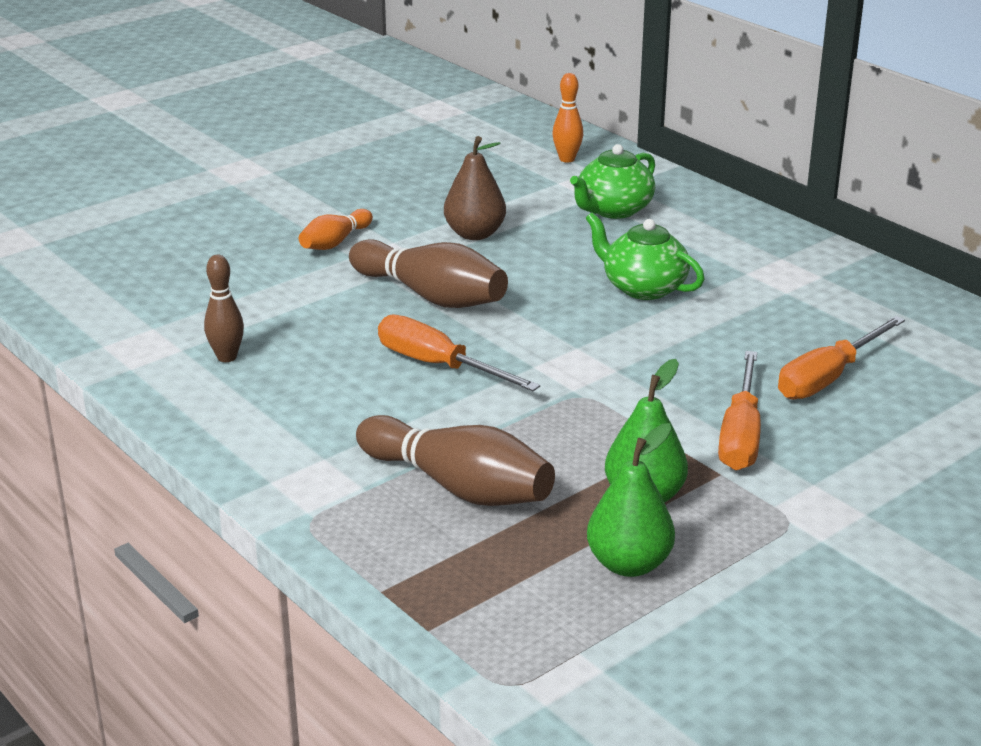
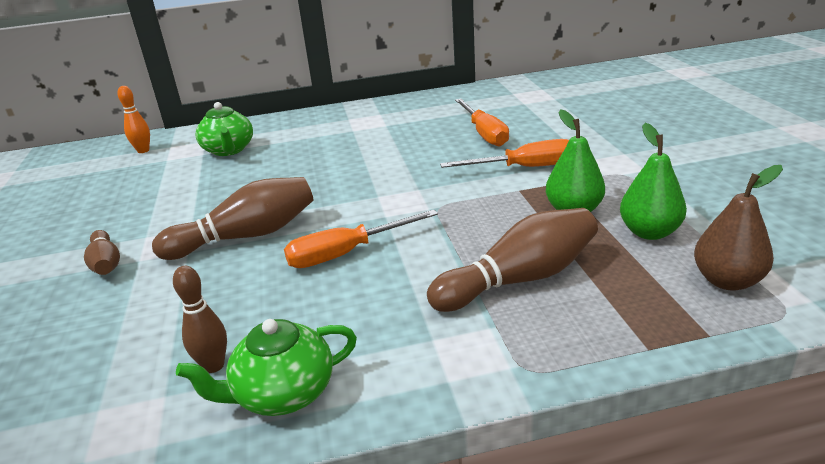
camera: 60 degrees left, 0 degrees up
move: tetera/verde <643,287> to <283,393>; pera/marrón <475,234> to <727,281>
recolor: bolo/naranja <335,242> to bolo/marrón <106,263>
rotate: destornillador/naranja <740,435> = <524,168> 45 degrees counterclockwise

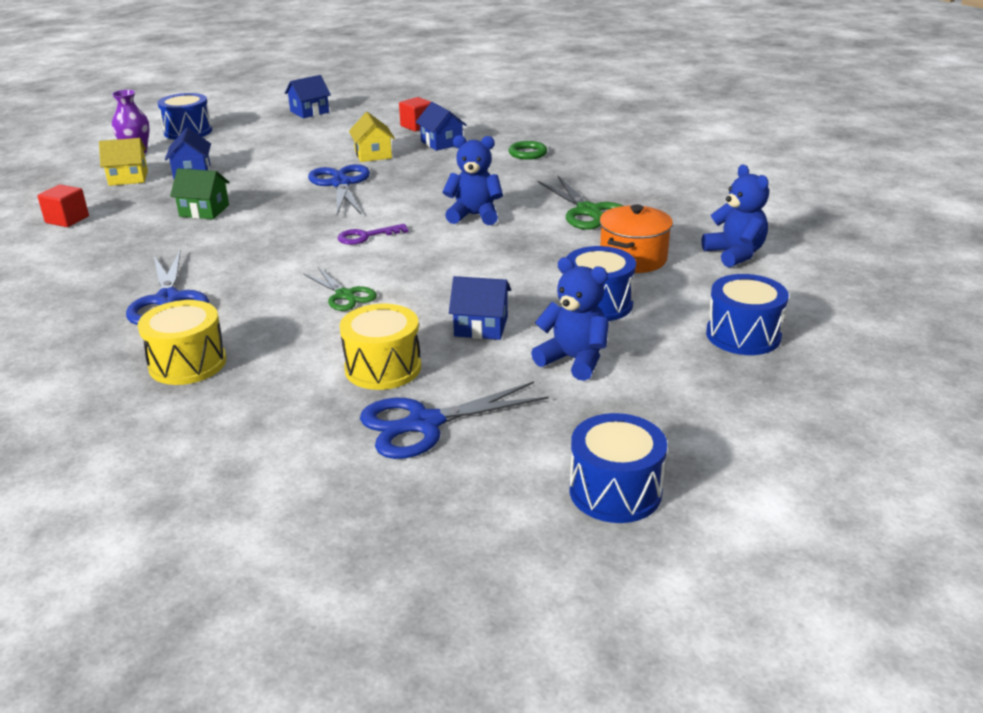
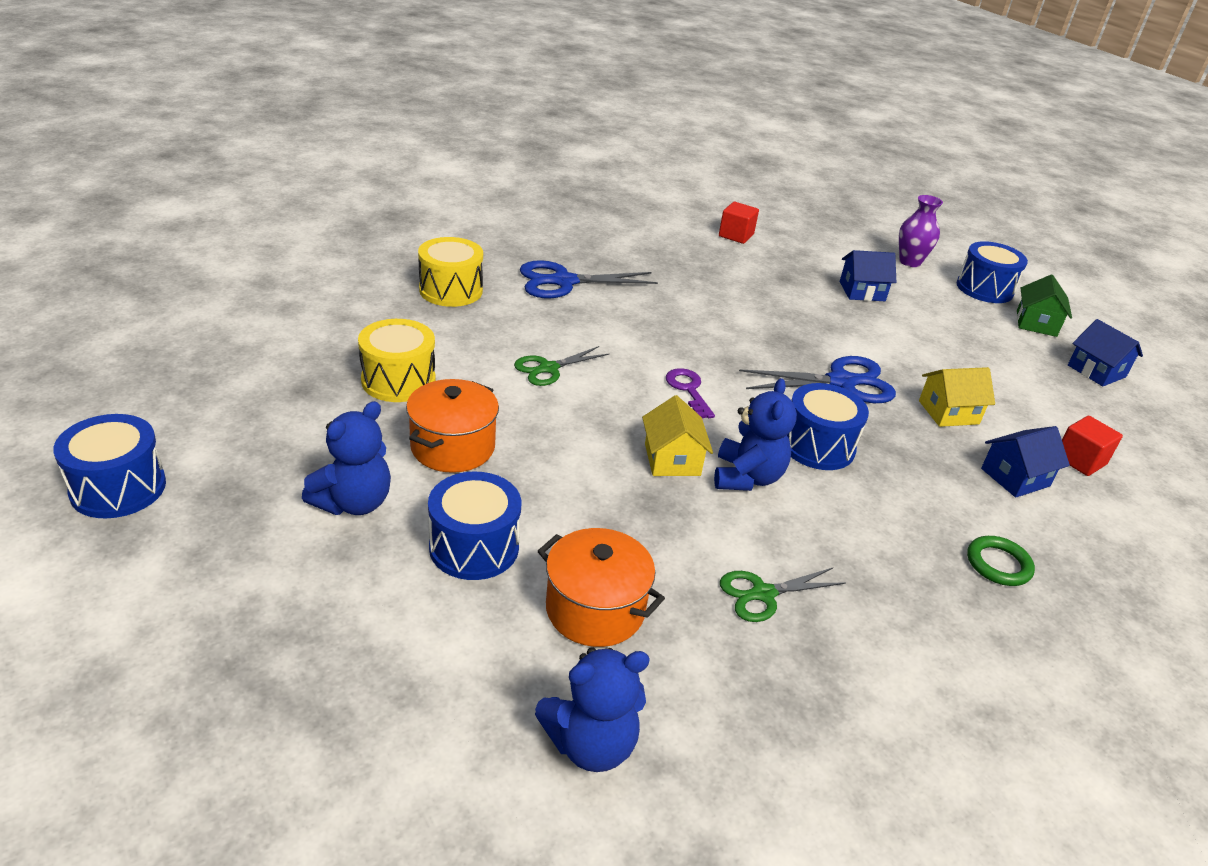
camera: 90 degrees right, 5 degrees up
delete: tijeras/azul <424,424>
move: casa/amarillo <128,178> to <672,459>; tambor/azul <743,335> to <817,446>; casa/verde <204,211> to <1036,323>
replace: casa/azul <481,326> to olla/naranja <453,447>
resize: tijeras/verde <589,211> = <763,594> x0.63

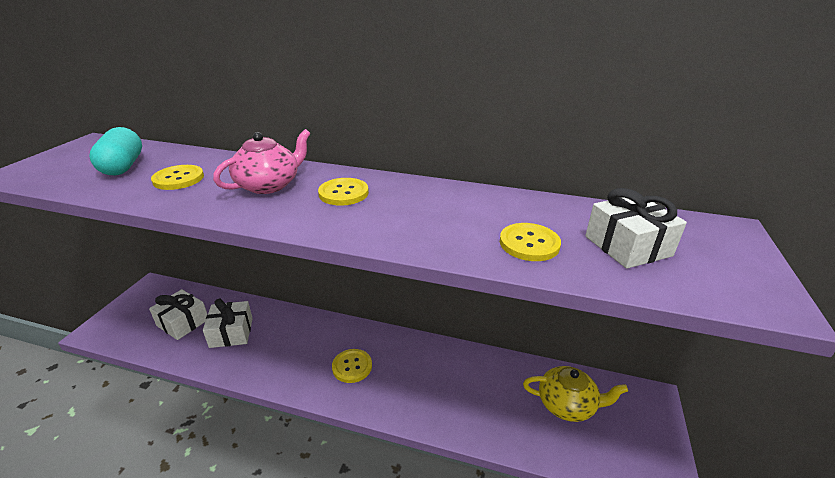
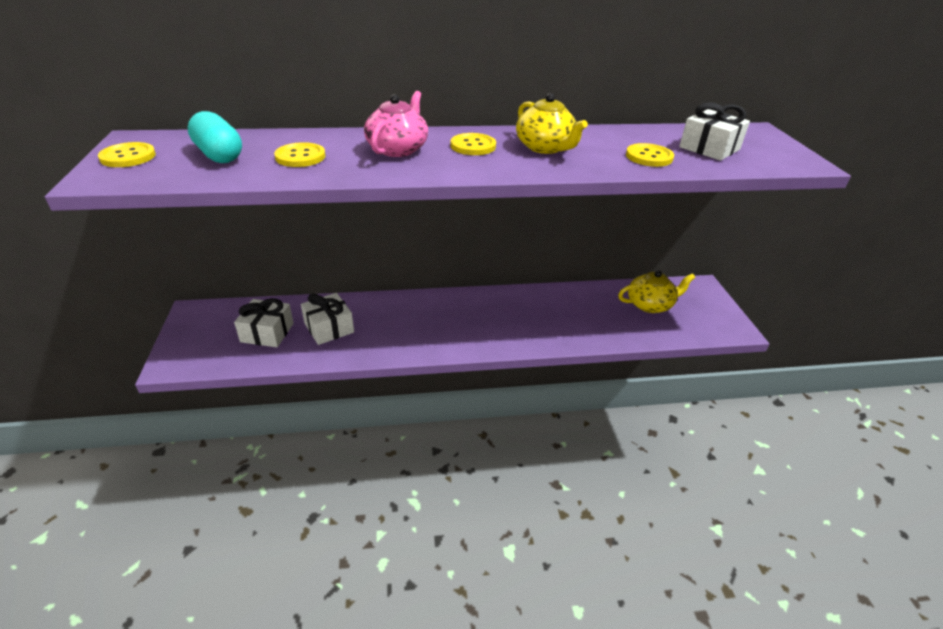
camera: 25 degrees left, 5 degrees up
insert: tetera/amarillo <545,148>
move: botón/amarillo <352,366> to <128,157>

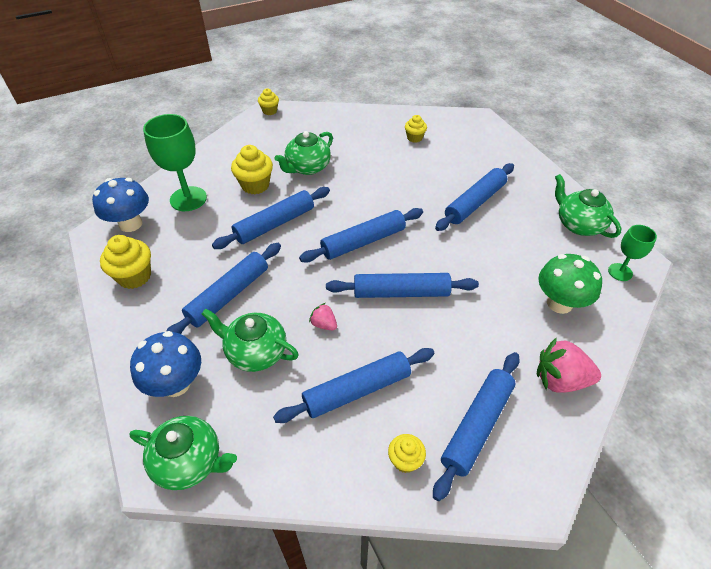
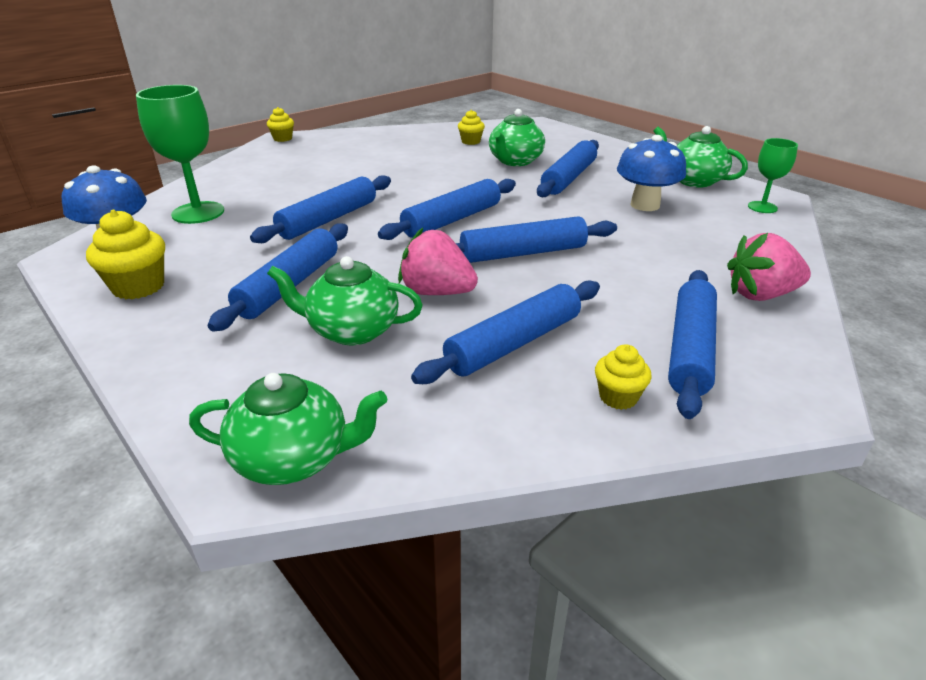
camera: 15 degrees left, 15 degrees down
delete: magdalena/amarillo <255,185>; seta/verde <559,303>
move: tetera/verde <307,167> to <515,161>; seta/azul <176,384> to <645,205>
resize: fresa/rosa <324,324> = <437,292> x1.91

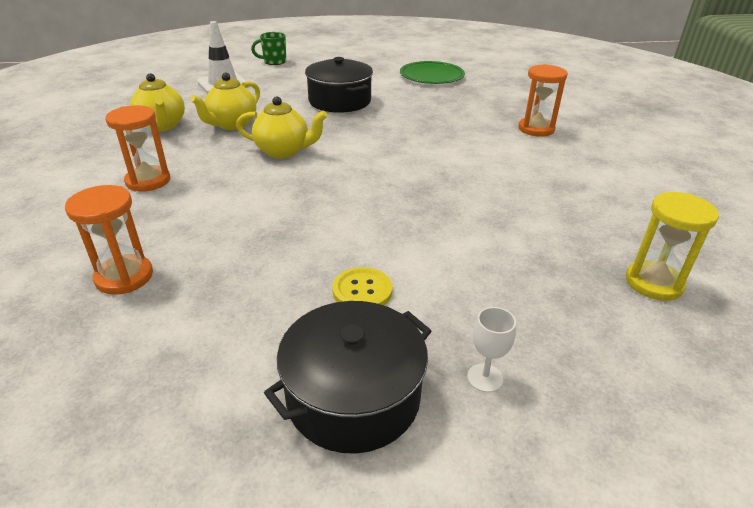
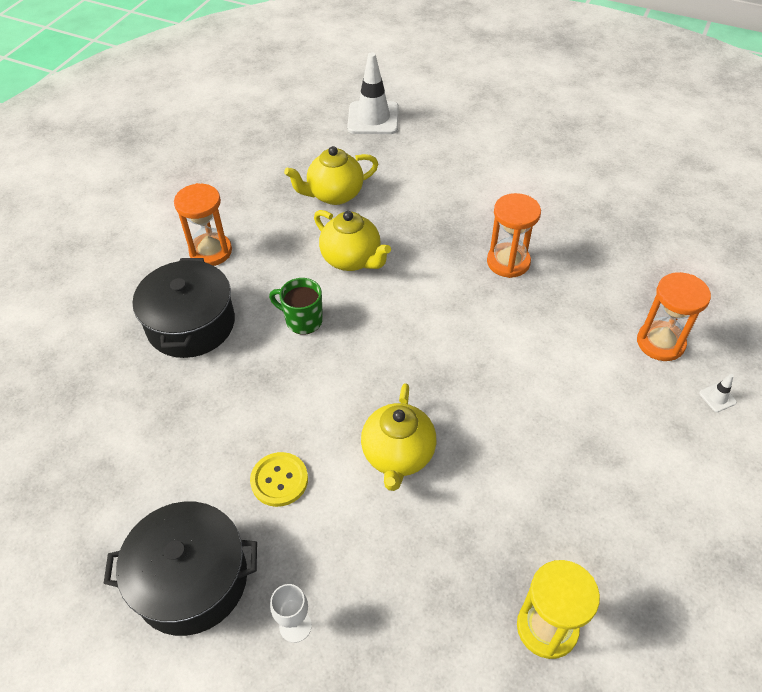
camera: 35 degrees right, 15 degrees up
delete: plato/verde <431,76>
insert: cono de tráfico/blanco <717,397>
move: olla/negro <340,101> to <191,324>; taza/verde <274,62> to <302,320>; tetera/amarillo <162,126> to <398,455>; reloj de arena/naranja <124,277> to <508,262>

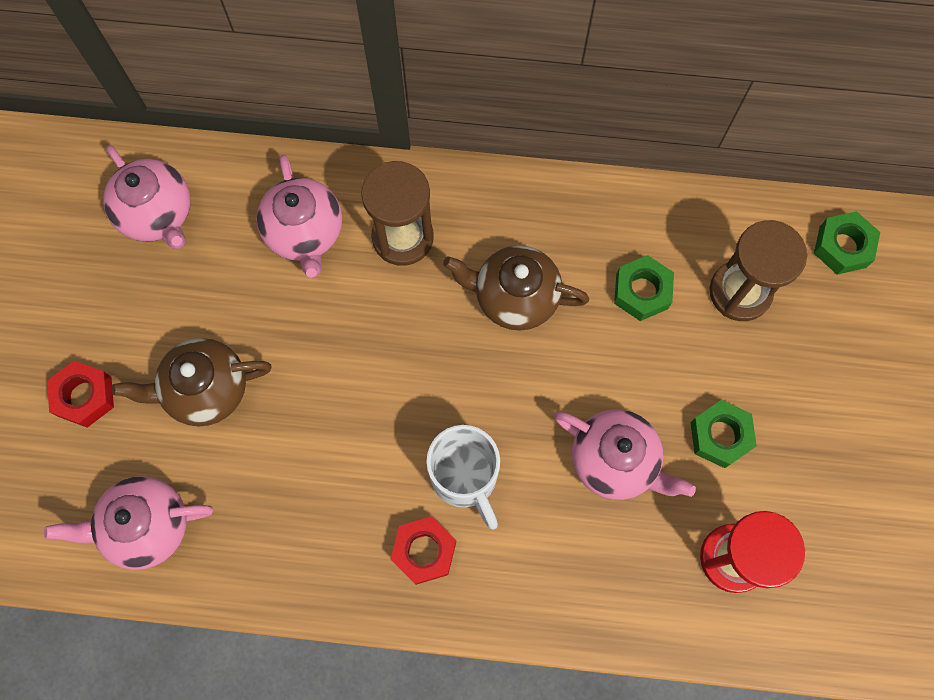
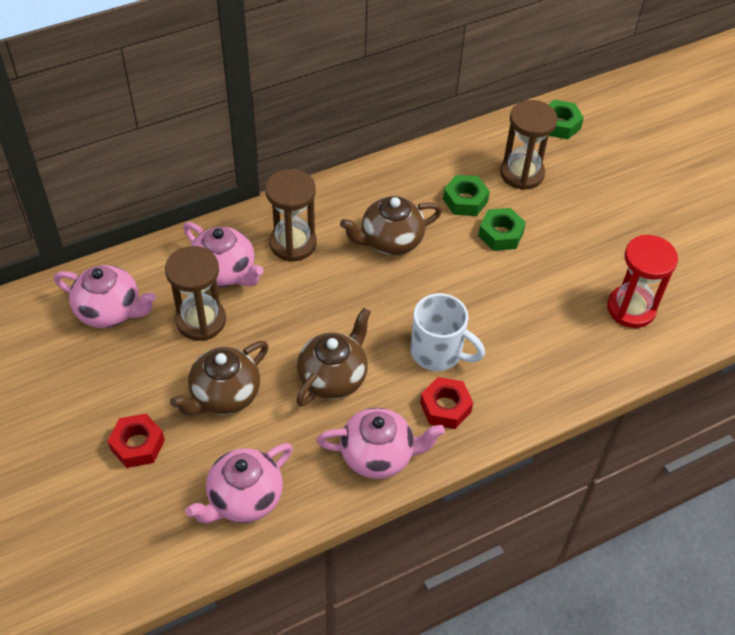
camera: 35 degrees left, 20 degrees down
insert: reloj de arena/marrón <201,320>; tetera/marrón <333,377>
move: tetera/rosa <615,461> to <378,455>; tuerca/verde <720,436> to <500,234>

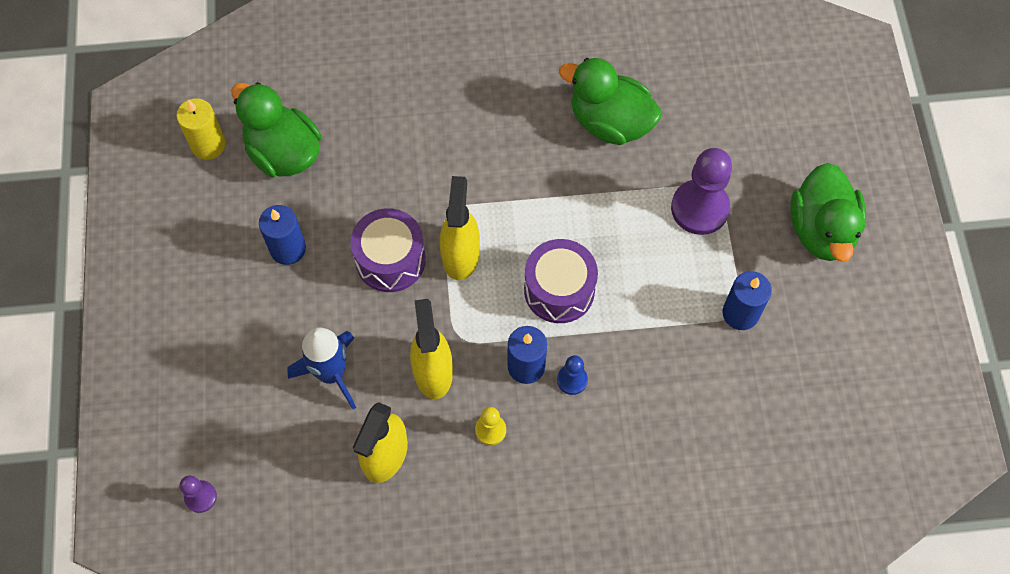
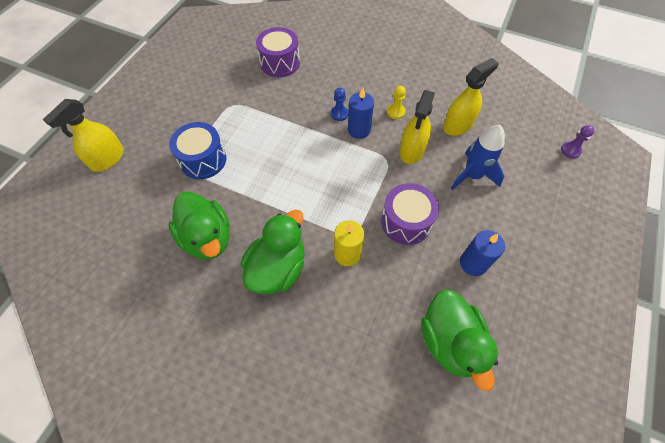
camera: 150 degrees left, 5 degrees down
delete: vela/azul <740,313>
move: pulverizador/amarillo <460,255> to <108,159>; pato/verde <821,230> to <278,268>; tambor/morado <559,290> to <280,63>; vela/amarillo <208,145> to <347,254>
replace: peón/morado <699,208> to tambor/azul <203,160>

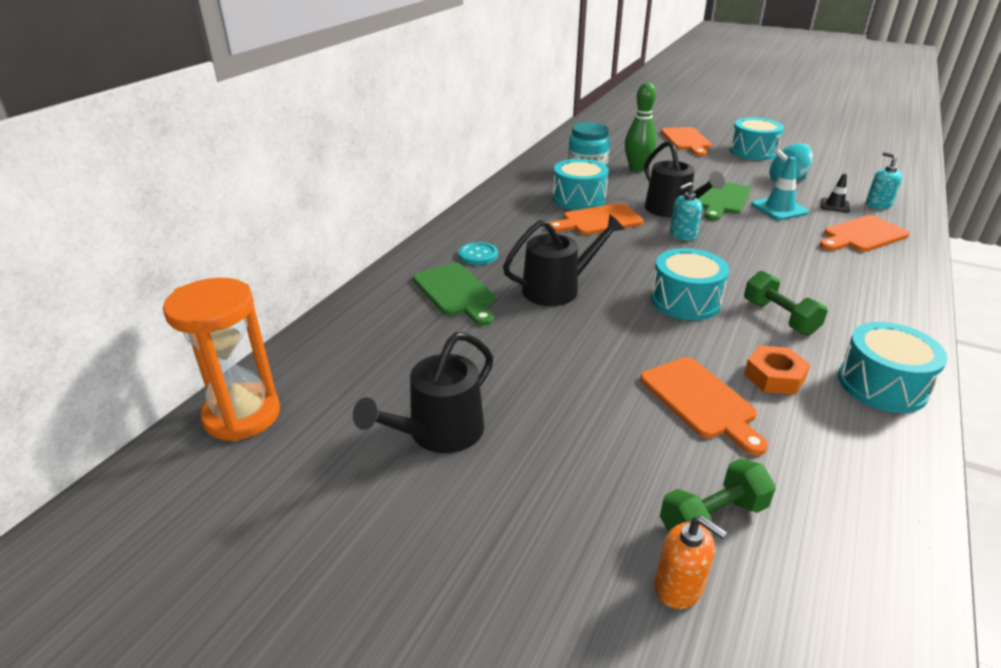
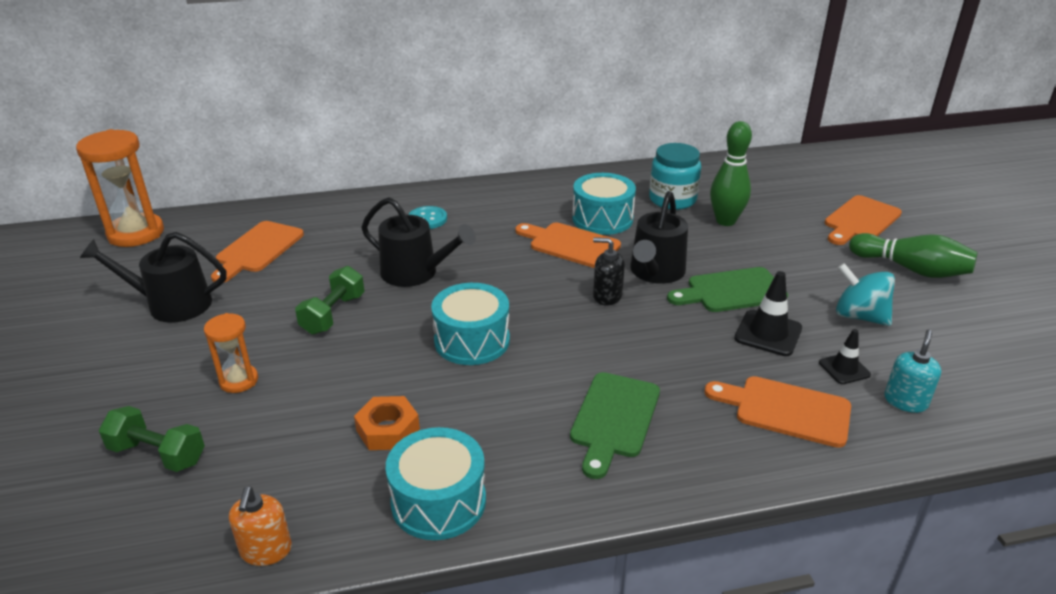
camera: 50 degrees right, 0 degrees up
insert: reloj de arena/naranja <239,381>
move: tabla de cortar/naranja <701,401> to <257,249>; dispensador de jabón/naranja <679,587> to <266,550>; mancuerna/verde <779,317> to <333,314>; tabla de cortar/verde <456,292> to <614,419>
replace: tambor/turquesa <753,152> to bolo/verde <911,269>
recolor: dispensador de jabón/turquesa <682,235> to dispensador de jabón/negro <607,296>; cono de tráfico/turquesa <779,209> to cono de tráfico/negro <768,333>

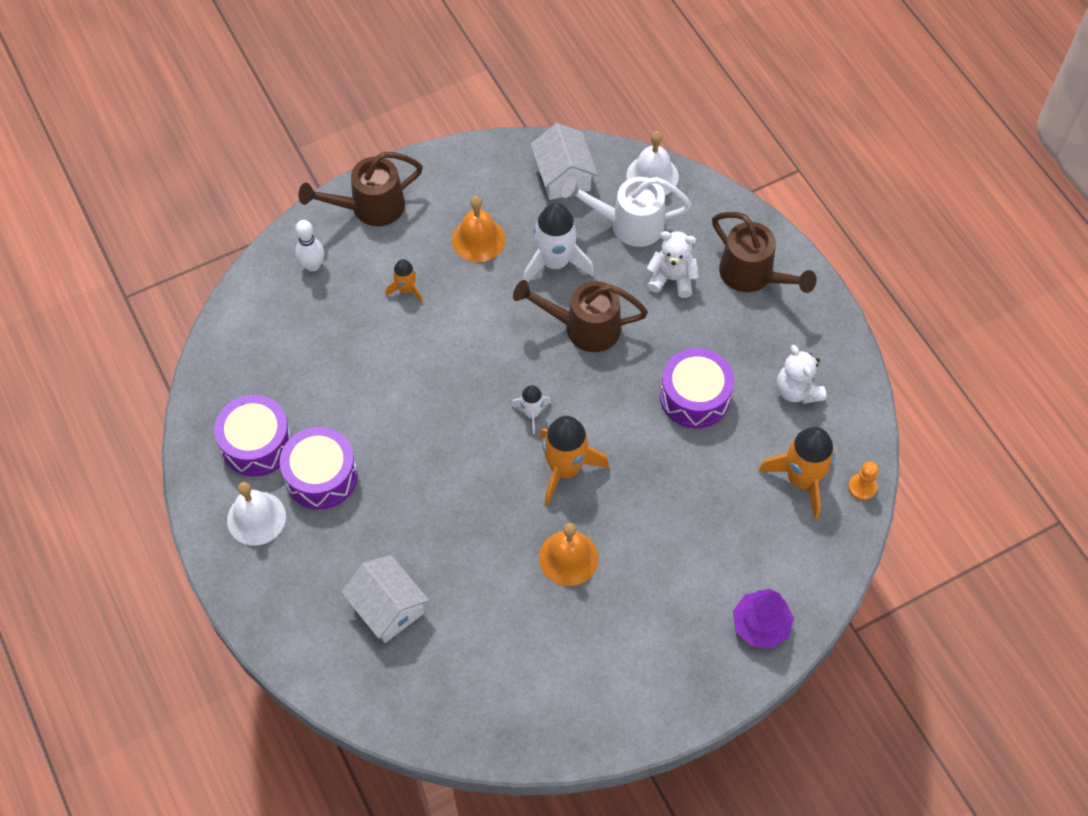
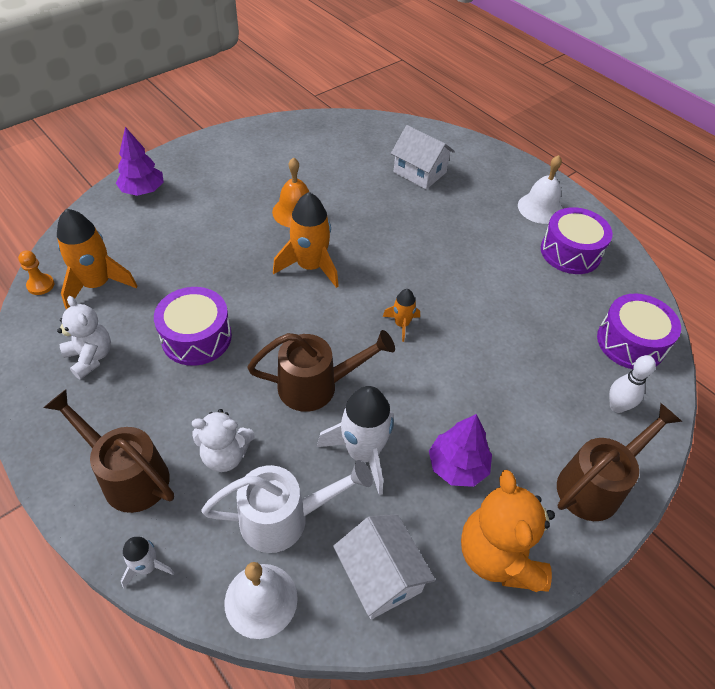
camera: 165 degrees right, 10 degrees down
insert: osito/naranja <498,556>
move: cohete/blanco <532,413> to <147,567>; cohete/naranja <406,289> to <401,324>; tambor/morado <321,476> to <630,342>
replace: campana/naranja <478,239> to árbol/morado <457,466>

